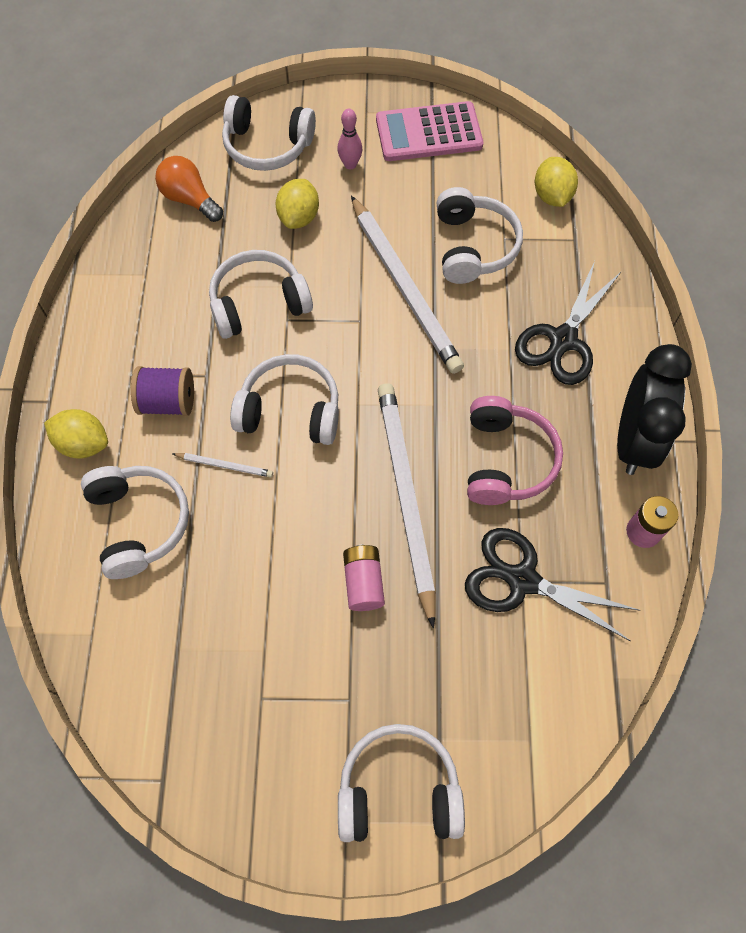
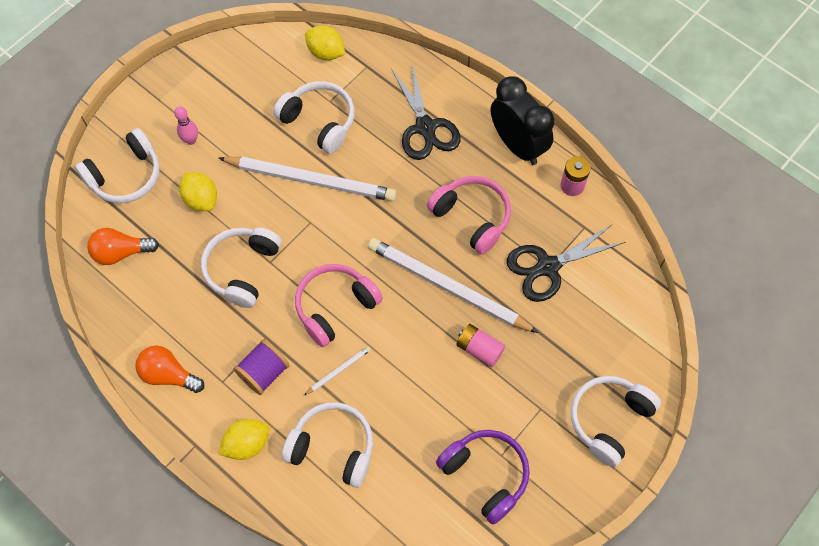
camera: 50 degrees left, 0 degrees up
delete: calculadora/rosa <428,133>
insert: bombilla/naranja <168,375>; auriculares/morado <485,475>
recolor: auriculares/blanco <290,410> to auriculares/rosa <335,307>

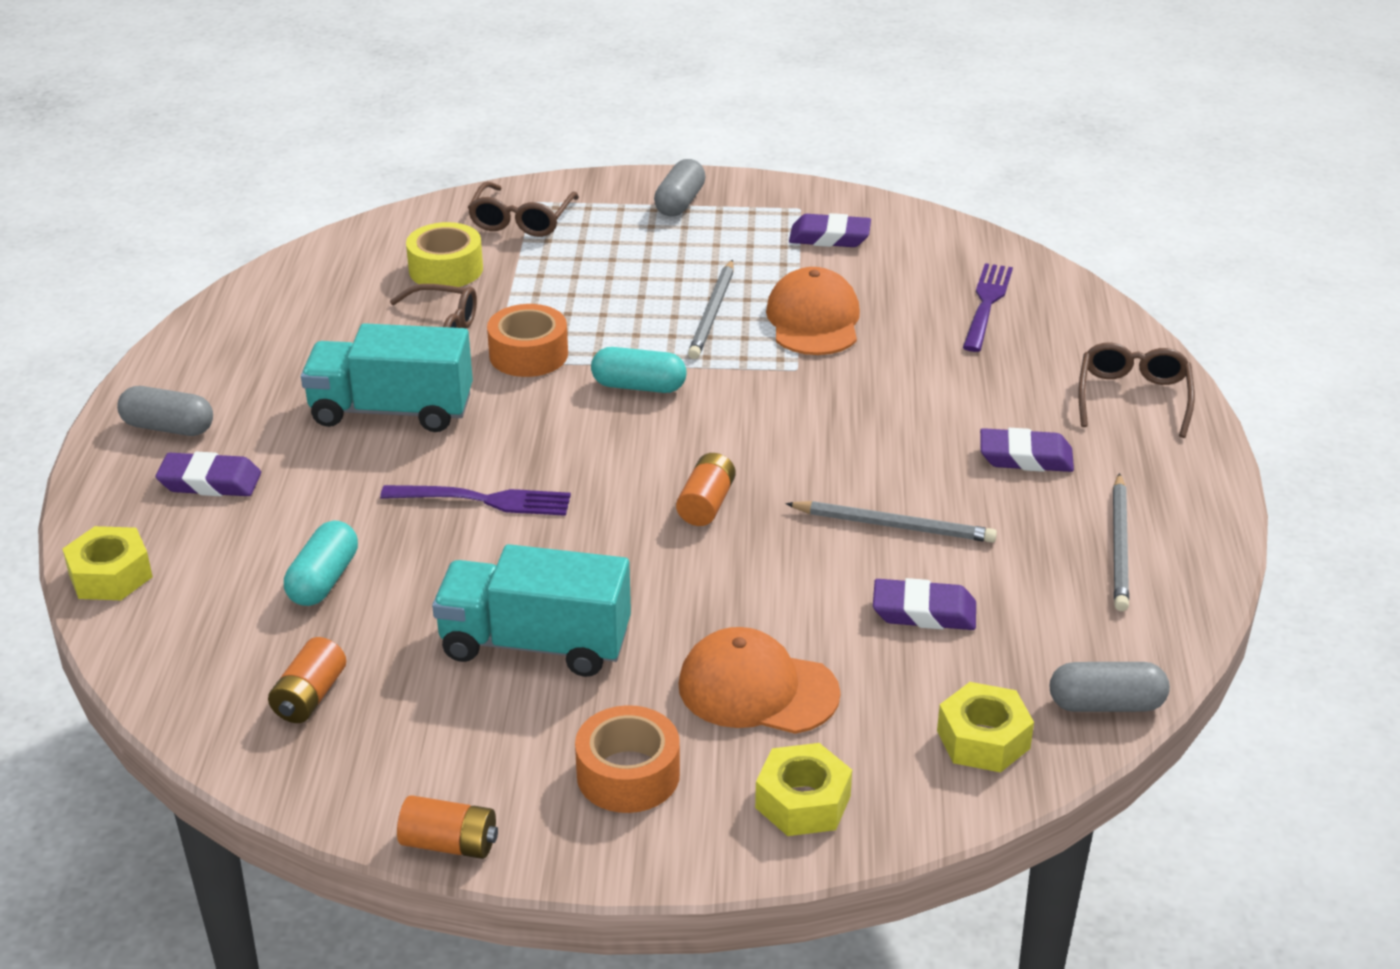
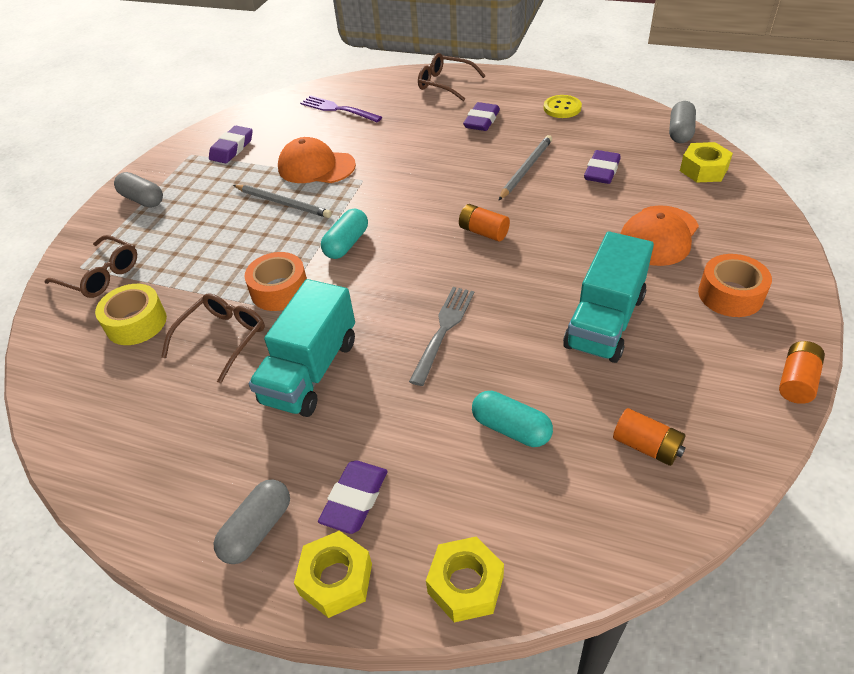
camera: 70 degrees left, 10 degrees up
move: tuerca/amarillo <802,802> to <336,579>
replace: lápiz/gris <1120,545> to botón/amarillo <562,108>
recolor: tenedor/morado <483,500> to tenedor/gris <443,330>

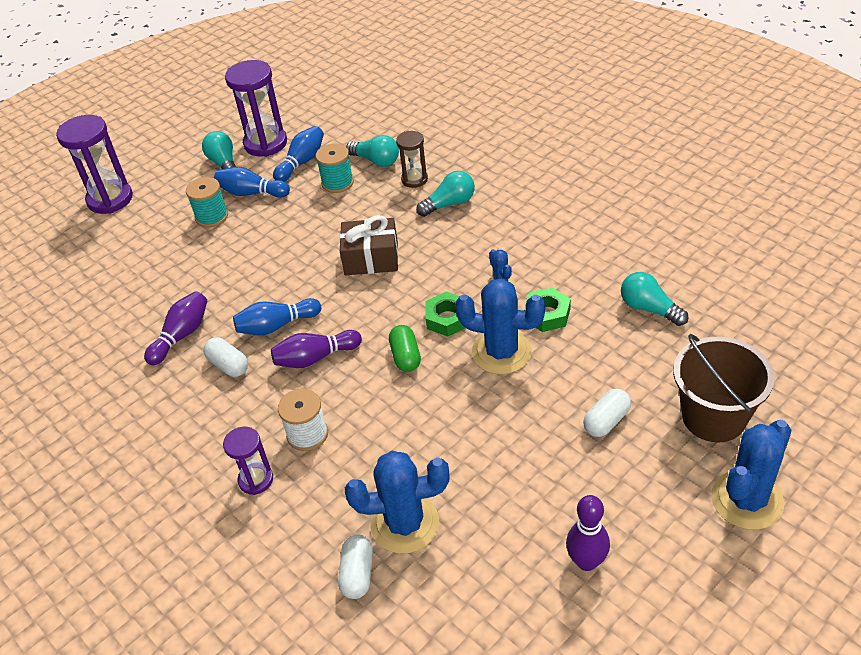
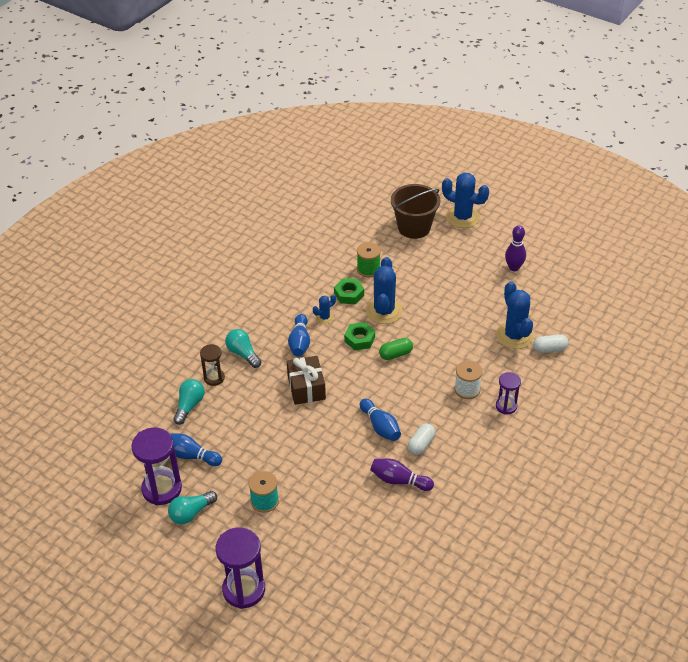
camera: 105 degrees left, 0 degrees up
delete: bolo/morado <315,358>; carrete/turquesa <337,183>; cápsula/blanco <606,421>; bombilla/turquesa <649,309>
insert: carrete/verde <368,269>
move: bolo/azul <251,193> to <299,342>

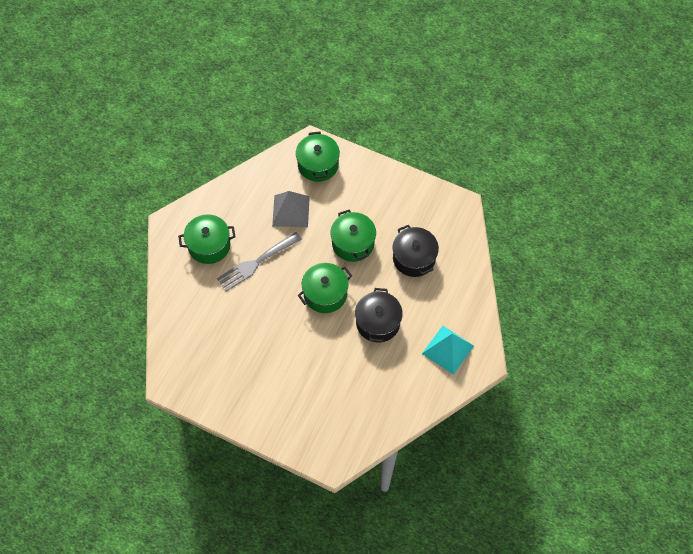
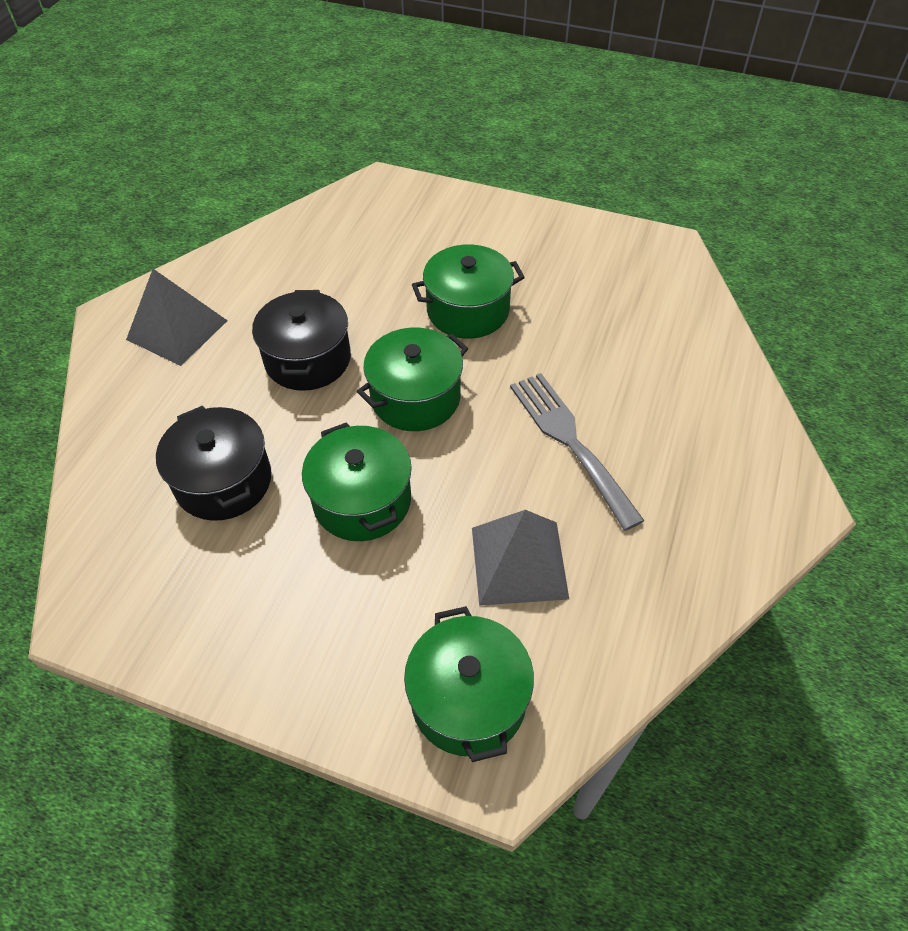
camera: 175 degrees right, 10 degrees down
move: olla/verde <209,245> to <468,310>
recolor: pirámide/turquesa <447,349> to pirámide/gris <177,330>
rotate: tenedor/gris <256,262> = <571,442> 75 degrees counterclockwise

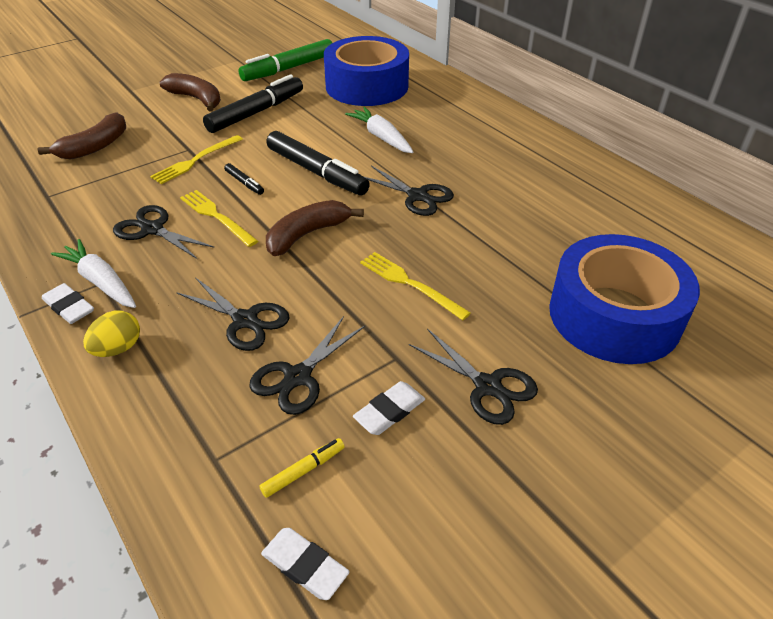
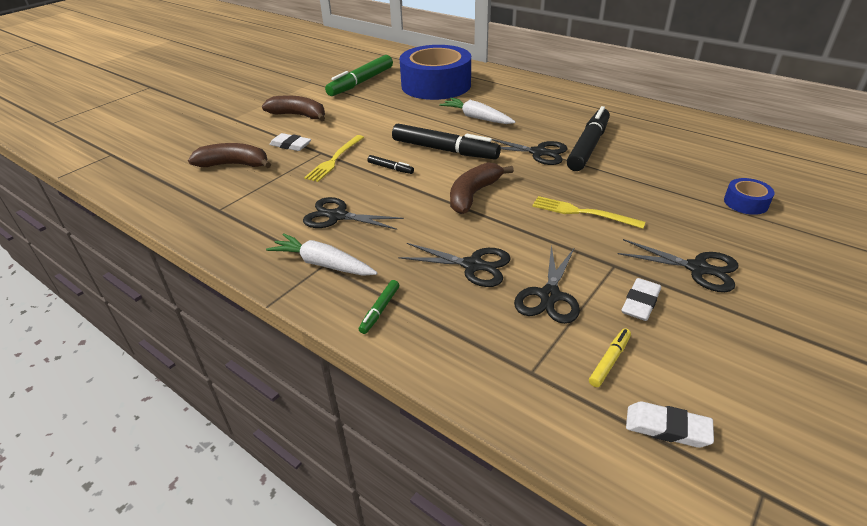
camera: 15 degrees left, 5 degrees down
delete: tenedor/amarillo <216,216>
move: goma de borrar/blanco <69,307> to <291,145>; rotulador/negro <256,112> to <588,146>
replace: huevo/amarillo <118,348> to rotulador/verde <380,310>
rotate: plátano/marrón <95,146> = <234,164> 105 degrees counterclockwise
resize: cinta adhesiva/azul <614,315> = <746,203> x0.40

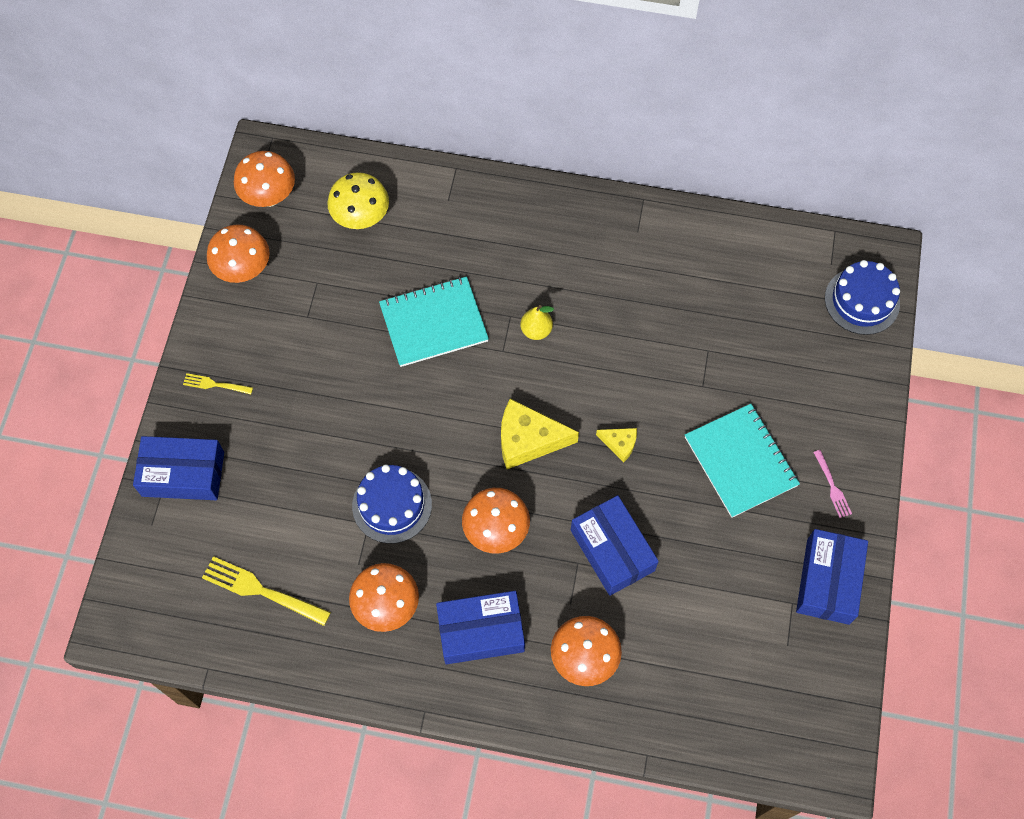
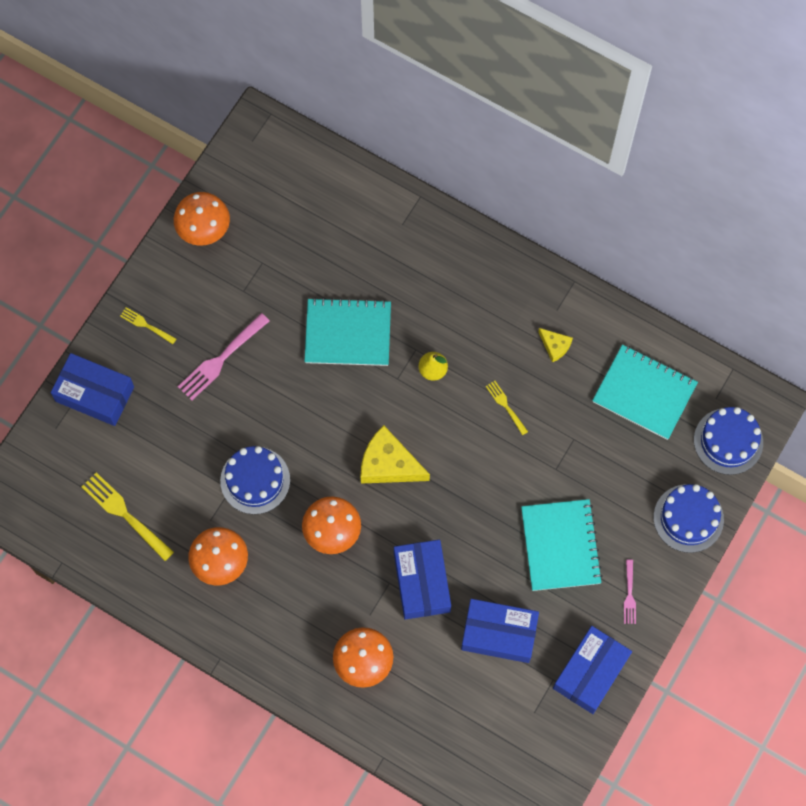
camera: 20 degrees right, 5 degrees up
delete: seta/naranja <269,197>; seta/amarillo <361,218>
insert: tenedor/rosa <221,358>; tenedor/amarillo <506,406>; cuaderno/turquesa <644,393>; tarta/azul <688,518>
move: caja/azul <481,631> to <499,633>; queso/amarillo <619,444> to <555,346>

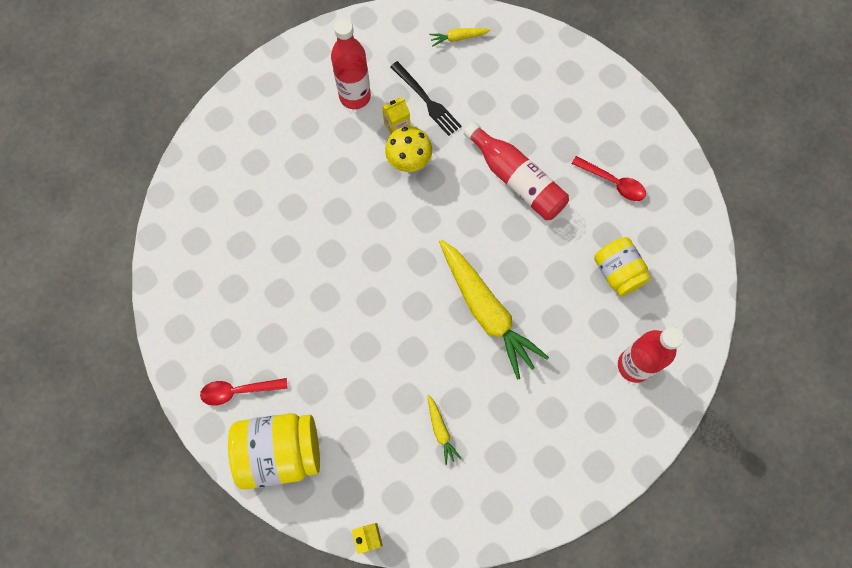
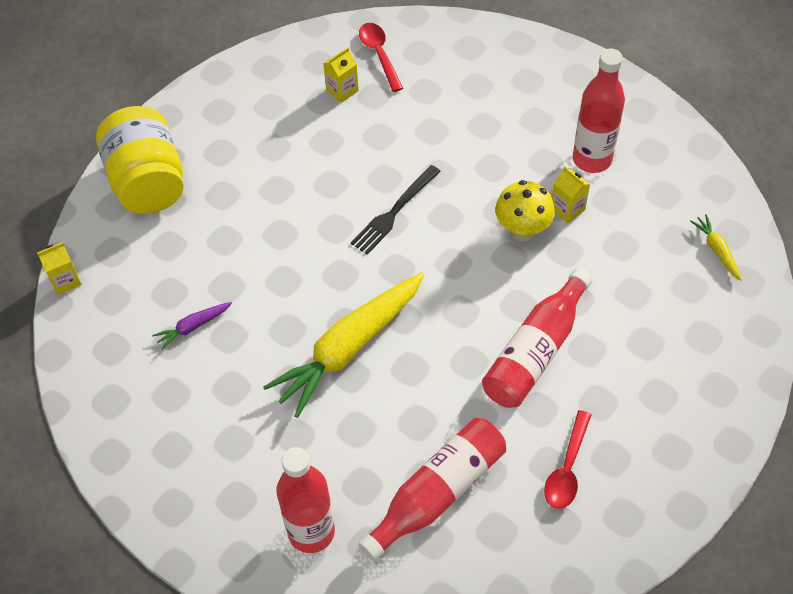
camera: 80 degrees right, 15 degrees down
insert: cartón de leche/amarillo <342,90>
move: tenedor/negro <427,101> to <394,212>; cuchara/rojo <238,391> to <379,55>
replace: tarro/amarillo <618,272> to botella/rojo <437,493>
recolor: zanahoria/amarillo <440,431> to zanahoria/morado <193,327>

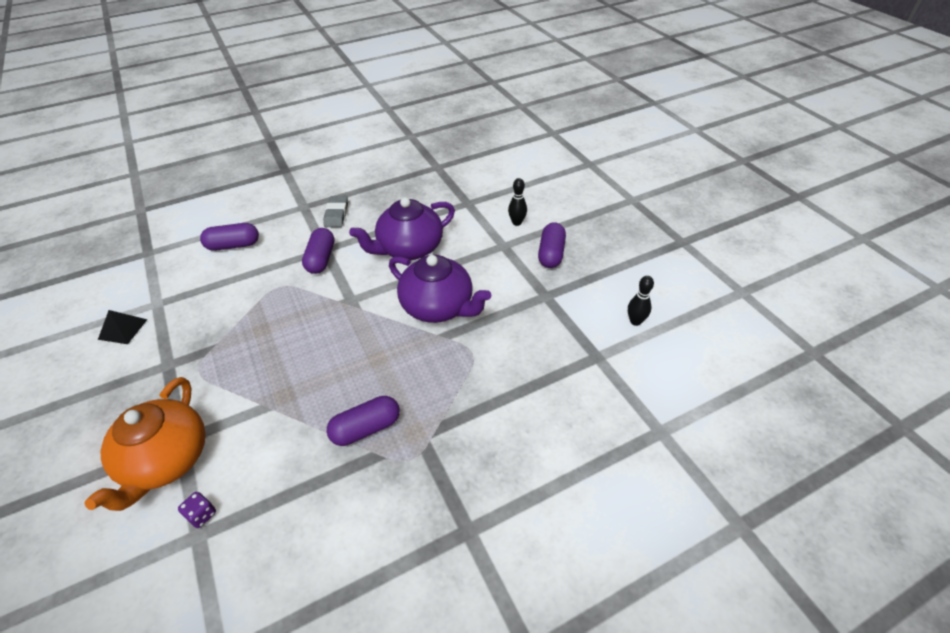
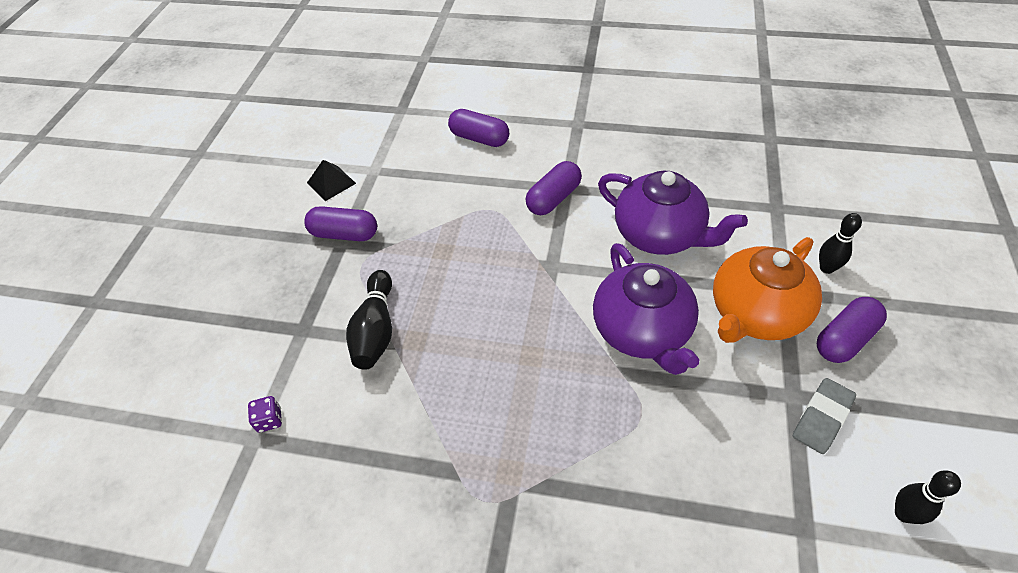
camera: 40 degrees right, 5 degrees up
insert: bolo/negro <376,330>
move: cápsula/morado <366,428> to <344,234>; tetera/naranja <166,461> to <755,314>; goma de borrar/gris <336,214> to <822,418>
rotate: tetera/morado <409,248> = <659,235> 150 degrees counterclockwise

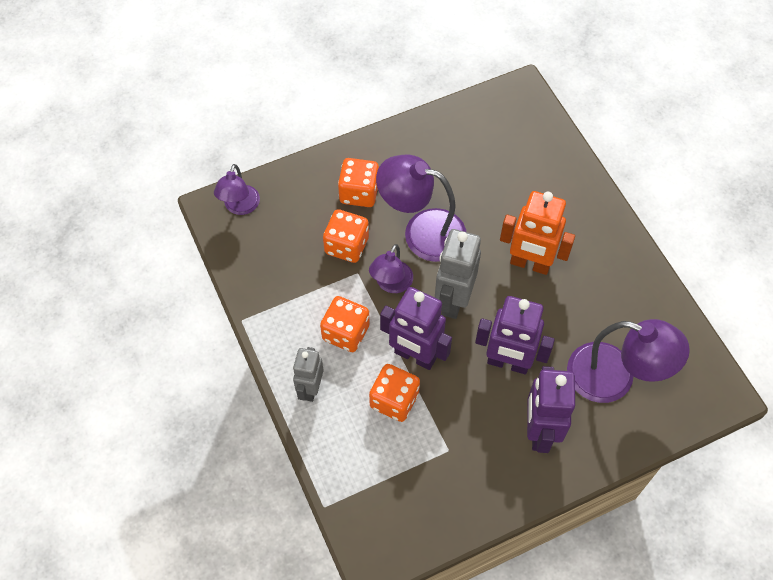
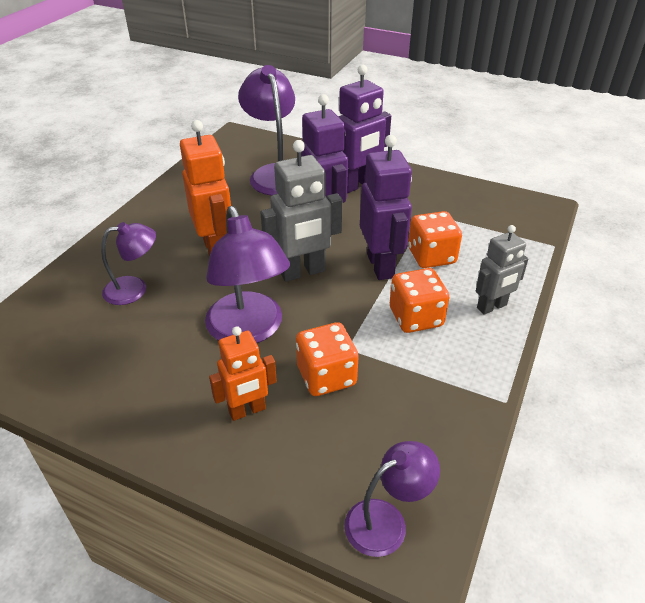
camera: 130 degrees left, 20 degrees down
move: lámpara/morado <391,284> to <134,289>
replace: dado/naranja <359,193> to robot/naranja <247,410>

